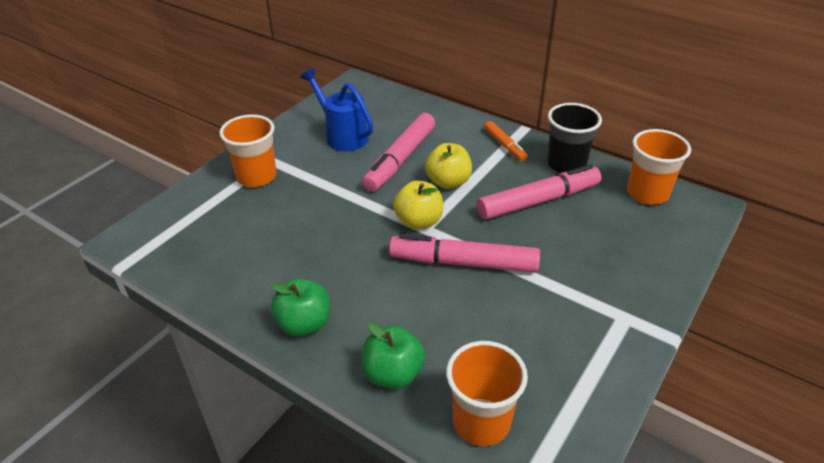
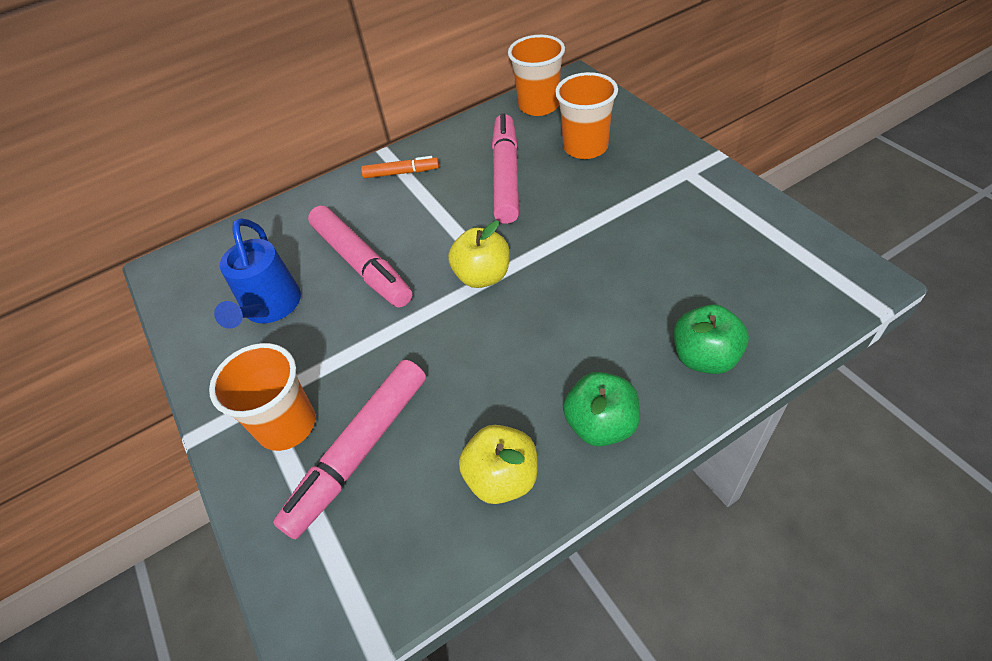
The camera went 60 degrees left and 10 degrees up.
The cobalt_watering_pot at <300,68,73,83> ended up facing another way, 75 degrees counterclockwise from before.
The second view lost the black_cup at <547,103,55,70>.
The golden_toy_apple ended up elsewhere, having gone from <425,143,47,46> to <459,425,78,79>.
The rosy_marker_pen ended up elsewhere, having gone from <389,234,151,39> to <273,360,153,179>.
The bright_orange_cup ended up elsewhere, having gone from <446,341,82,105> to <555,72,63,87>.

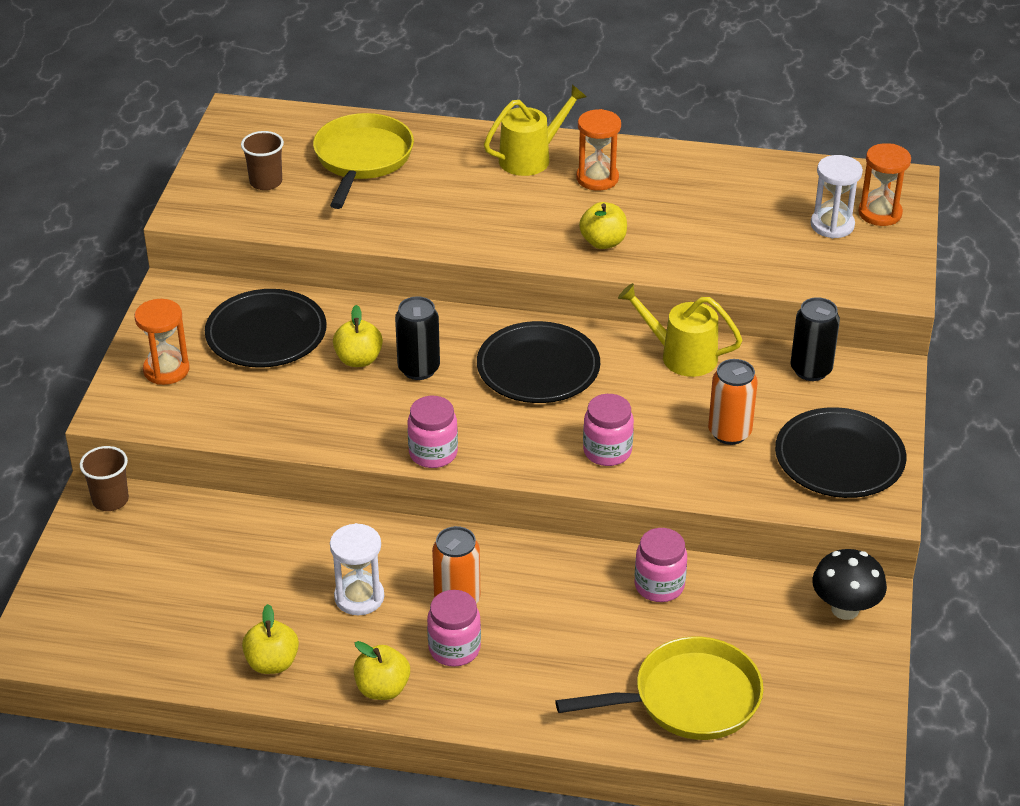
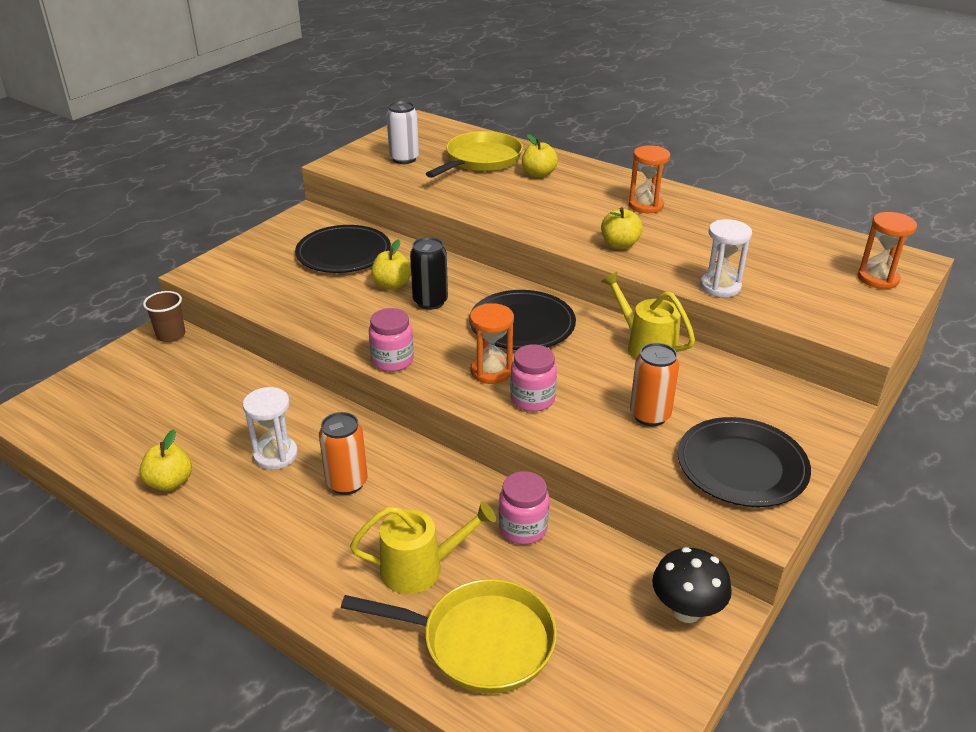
The camera went 25 degrees right and 5 degrees down.
The golden_watering_pot ended up elsewhere, having gone from <484,85,103,91> to <350,502,146,92>.
Where the russet_cup stood at <241,131,43,59>, the snow-white_tin came to stand at <386,101,33,63>.
The snow-white_sand_timer ended up elsewhere, having gone from <810,155,53,83> to <700,219,52,78>.
The second view lost the black_tin at <790,297,50,84>.
The bright_orange_sand_timer ended up elsewhere, having gone from <134,299,55,86> to <470,303,44,81>.
The second view lost the rosy_jam_jar at <427,590,54,77>.
The golden_toy_apple ended up elsewhere, having gone from <354,641,56,59> to <522,134,36,44>.

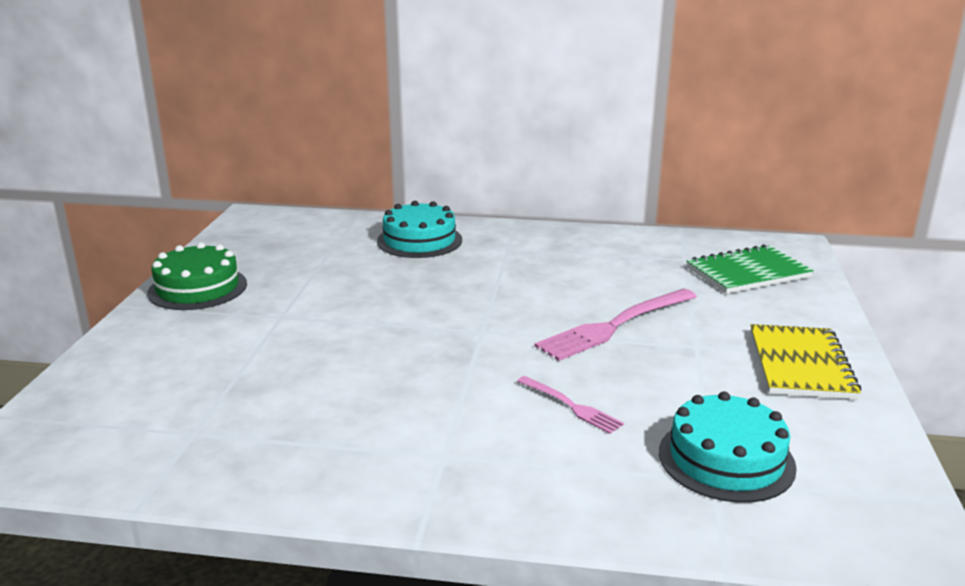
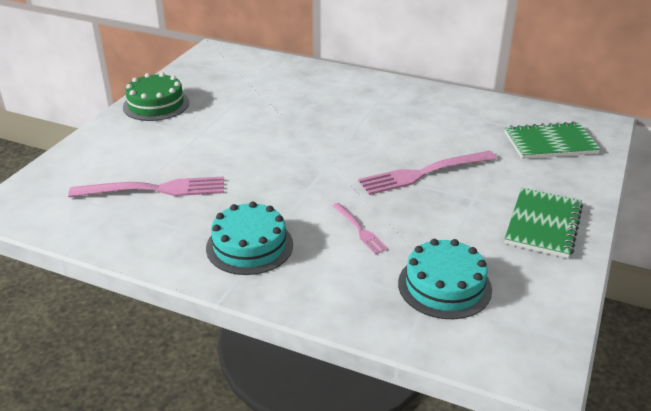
The camera went 15 degrees right and 10 degrees up.
The teal_layer_cake ended up elsewhere, having gone from <377,201,85,57> to <206,201,87,74>.
What was the golden_notepad at <750,324,111,75> turned into the green_notepad at <505,188,78,70>.
The second view gained the rosy_table_fork at <68,176,156,21>.

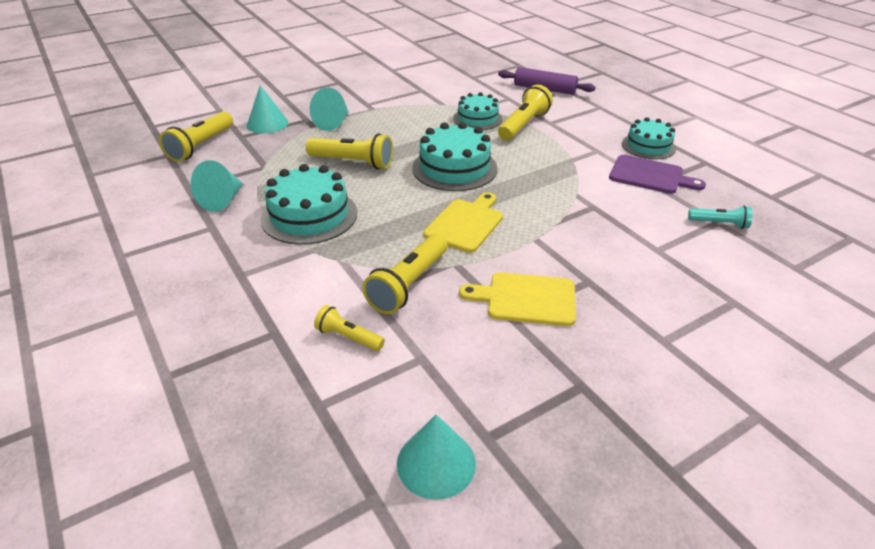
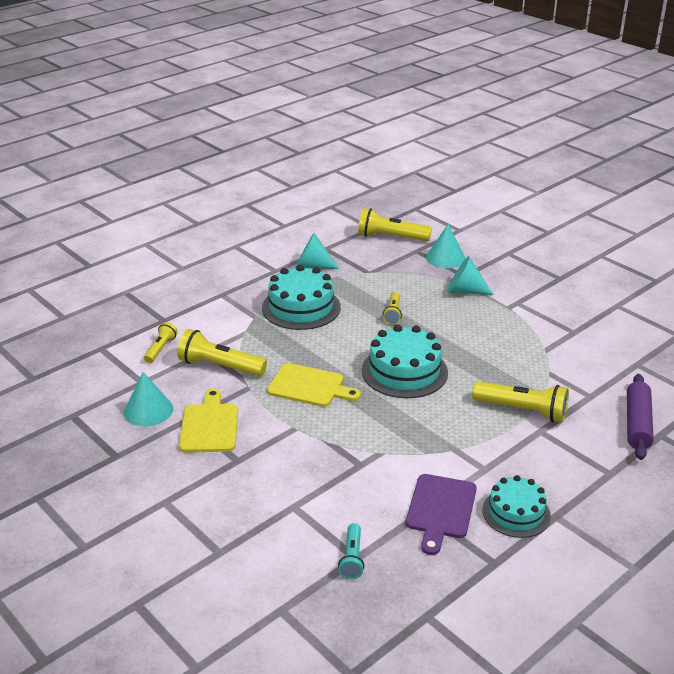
The camera went 80 degrees right and 5 degrees down.
The second view lost the teal_layer_cake at <453,92,49,38>.
The size of the golden_torch at <306,133,87,36> changed by a factor of 0.58.
The teal_solid_cone ended up elsewhere, having gone from <397,414,79,86> to <124,372,49,55>.

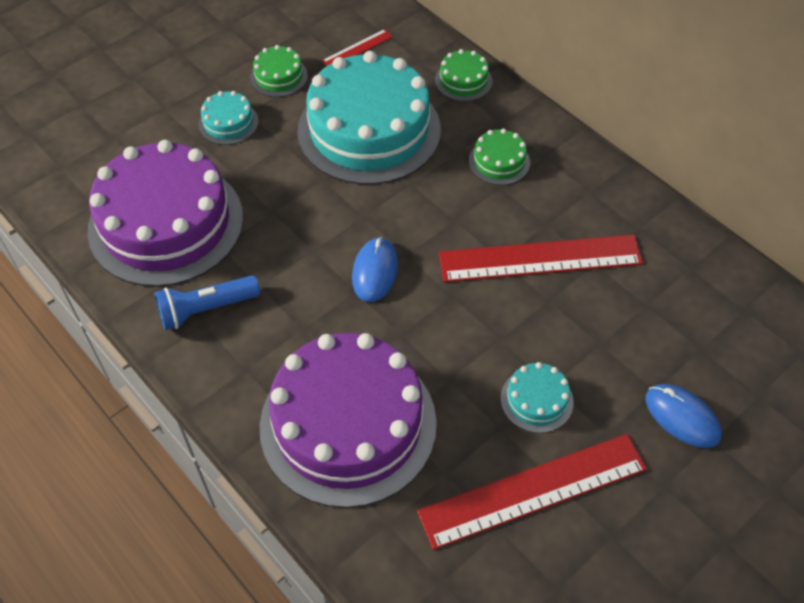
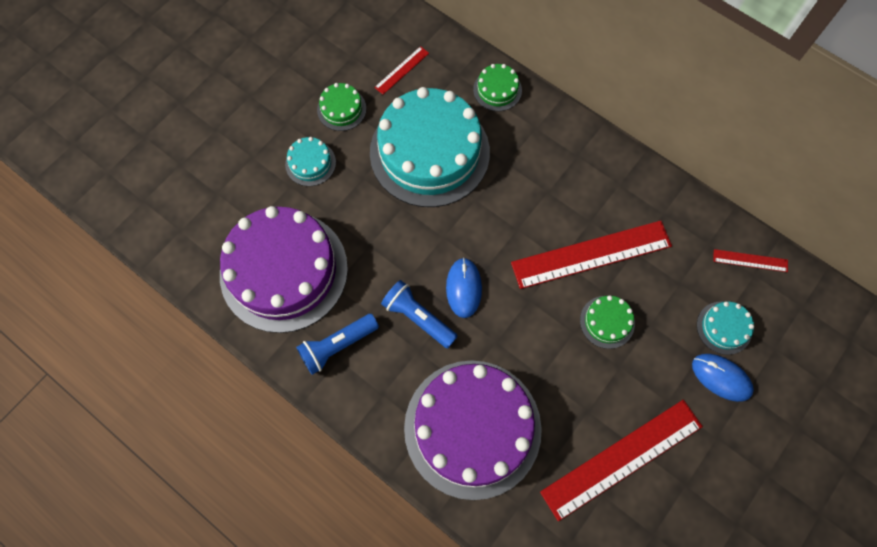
The camera went 10 degrees left and 15 degrees up.
The green_layer_cake ended up elsewhere, having gone from <469,128,61,57> to <580,296,55,53>.
The teal_layer_cake ended up elsewhere, having gone from <501,362,72,71> to <697,301,57,54>.
The second view gained the red_straightedge at <713,249,75,23>.
The second view gained the cobalt_torch at <381,280,77,68>.

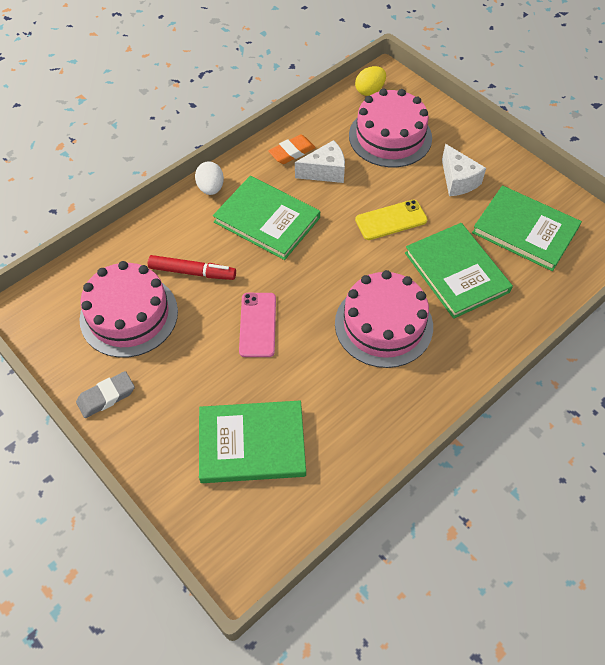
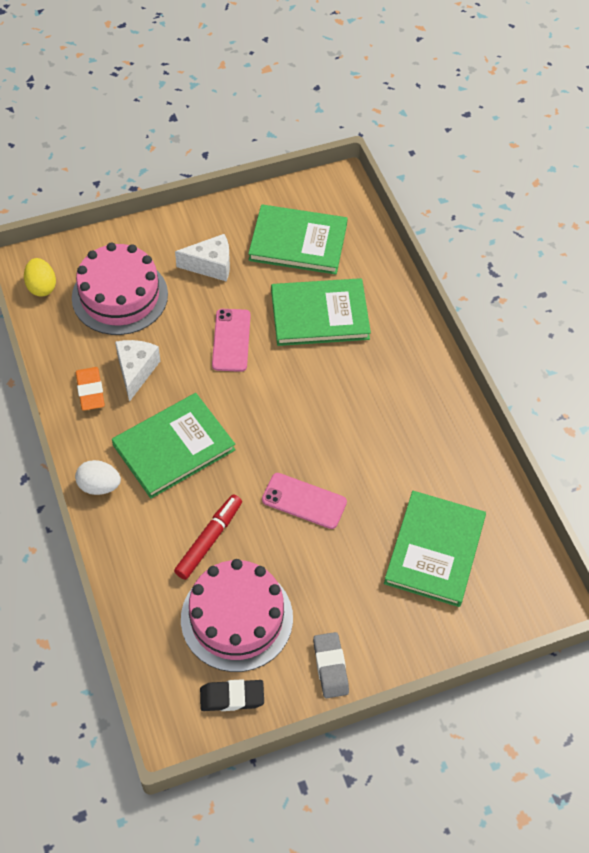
The camera went 70 degrees left and 0 degrees up.
The green_book at <472,186,110,85> ended up facing another way, 45 degrees clockwise from before.
What was the golden_mobile_phone at <355,200,73,40> turned into the rosy_mobile_phone at <212,309,39,63>.
The second view lost the rosy_layer_cake at <335,270,98,98>.
The second view gained the black_gum_eraser at <200,679,64,32>.

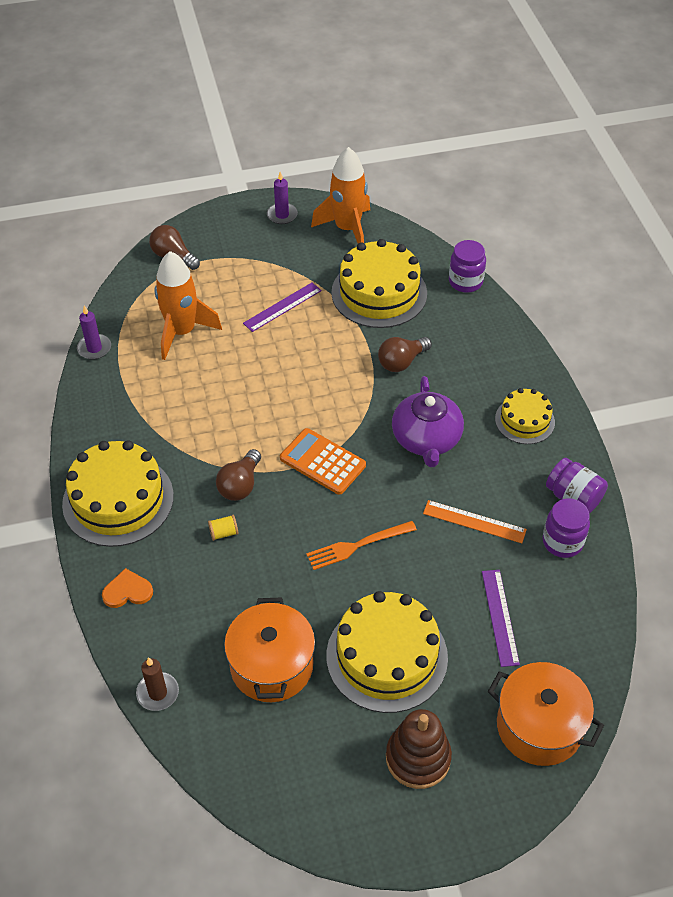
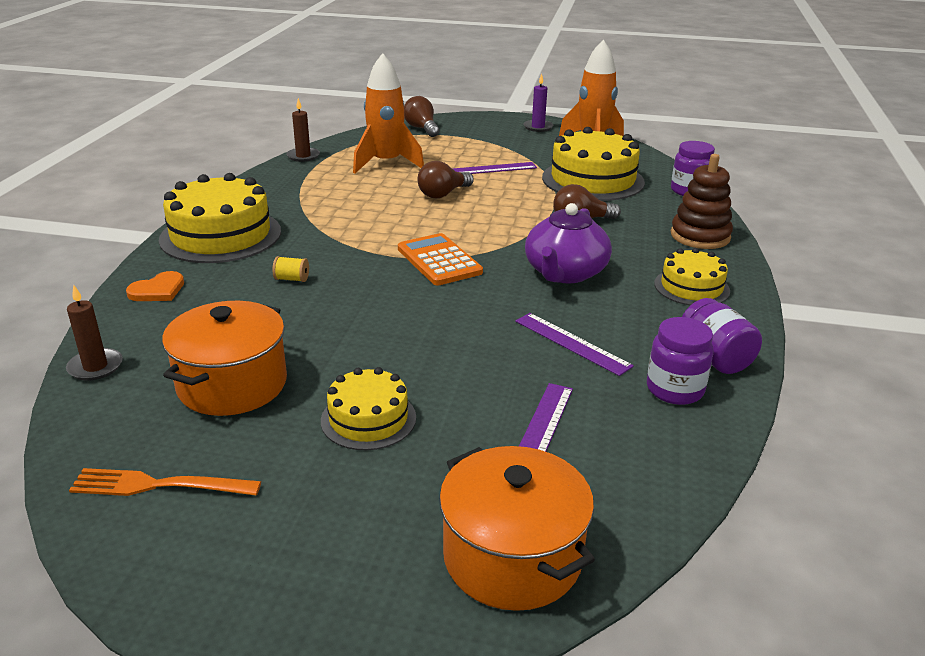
The camera went 25 degrees right and 20 degrees down.
What was the purple_pillar_candle at <77,306,34,53> turned into the russet_pillar_candle at <286,98,34,64>.
The russet_lightbulb ended up elsewhere, having gone from <216,449,45,52> to <418,161,56,37>.
What was the bright_orange_straightedge at <423,500,104,43> turned into the purple_straightedge at <515,313,119,63>.
The bright_orange_table_fork ended up elsewhere, having gone from <306,521,111,49> to <69,468,192,28>.
The bright_orange_love_heart at <102,568,51,40> ended up facing another way, 120 degrees clockwise from before.
The size of the golden_layer_cake at <326,591,122,122> changed by a factor of 0.57.
The russet_ring_stacker ended up elsewhere, having gone from <386,709,66,80> to <671,154,62,95>.

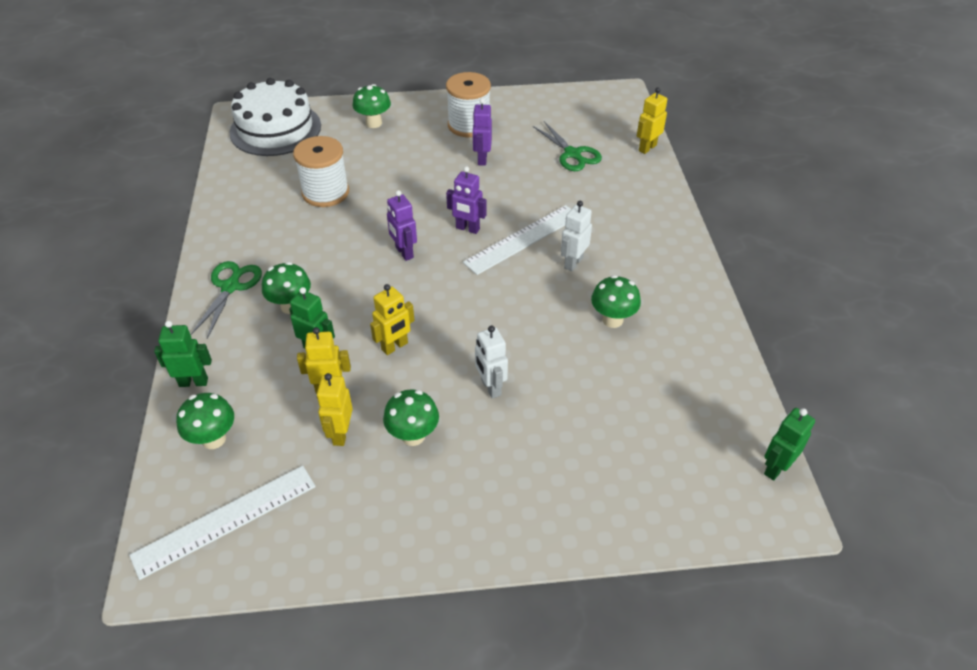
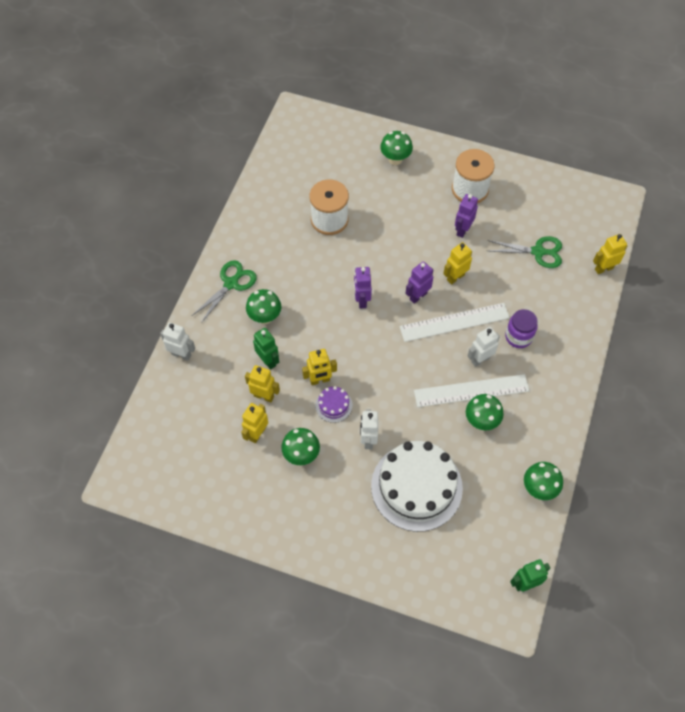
The camera went 25 degrees right and 15 degrees up.
The snow-white_layer_cake ended up elsewhere, having gone from <229,78,92,78> to <371,441,92,91>.
The green_shears at <533,121,69,50> ended up facing another way, 75 degrees counterclockwise from before.
The purple_robot_figure at <446,166,40,68> ended up facing another way, 90 degrees clockwise from before.
What was the green_robot_figure at <154,321,58,66> turned into the snow-white_robot_figure at <160,322,35,39>.
The green_toadstool ended up elsewhere, having gone from <176,393,58,56> to <524,462,39,38>.
The snow-white_straightedge ended up elsewhere, having gone from <129,465,187,115> to <414,374,115,33>.
The second view gained the golden_robot_figure at <443,242,29,43>.
The second view gained the purple_jam_jar at <505,309,33,39>.
The second view gained the purple_layer_cake at <315,386,37,37>.

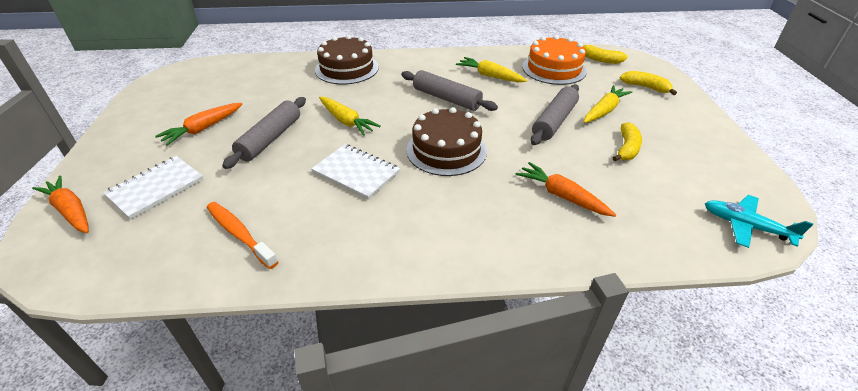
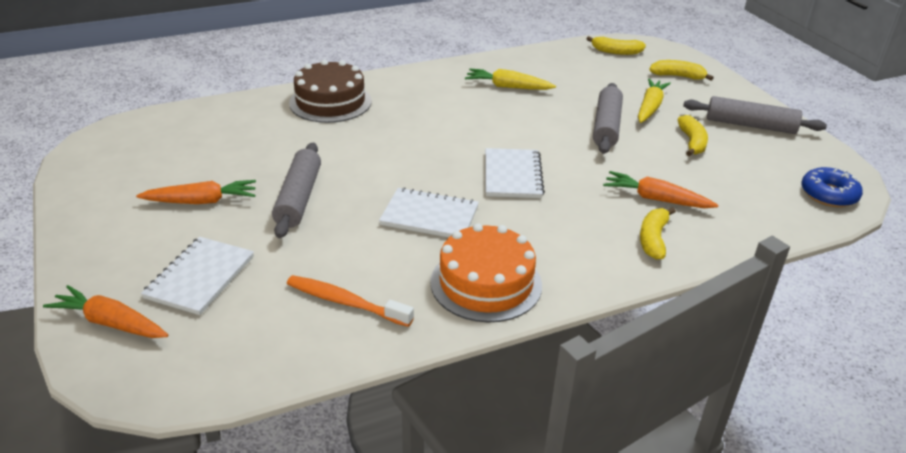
The camera went 20 degrees left and 5 degrees down.
The bright_orange_layer_cake ended up elsewhere, having gone from <522,35,65,50> to <430,223,112,99>.
The ash-grey_rolling_pin ended up elsewhere, having gone from <401,70,97,41> to <683,96,144,38>.
The second view lost the golden_carrot at <319,97,62,39>.
The bright_orange_carrot at <155,103,87,43> ended up facing another way, 120 degrees counterclockwise from before.
Where the russet_layer_cake stood at <406,107,81,69>, the snow-white_notepad came to stand at <485,148,60,50>.
Where the teal_aeroplane stood at <705,195,108,53>, the cobalt_glazed_donut came to stand at <801,167,62,40>.
The second view gained the golden_toy_banana at <640,207,36,52>.

